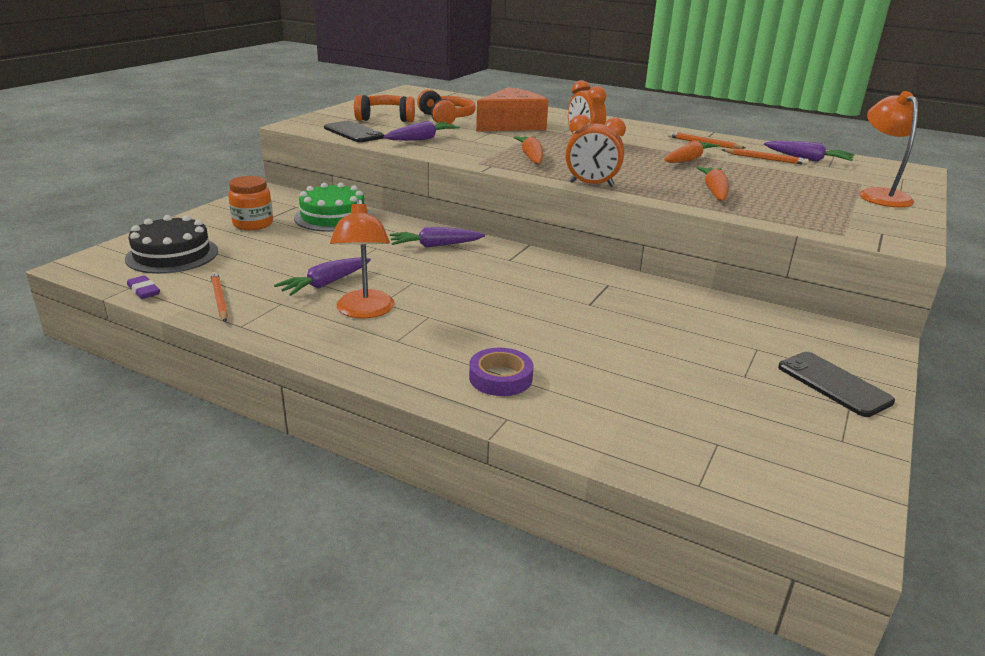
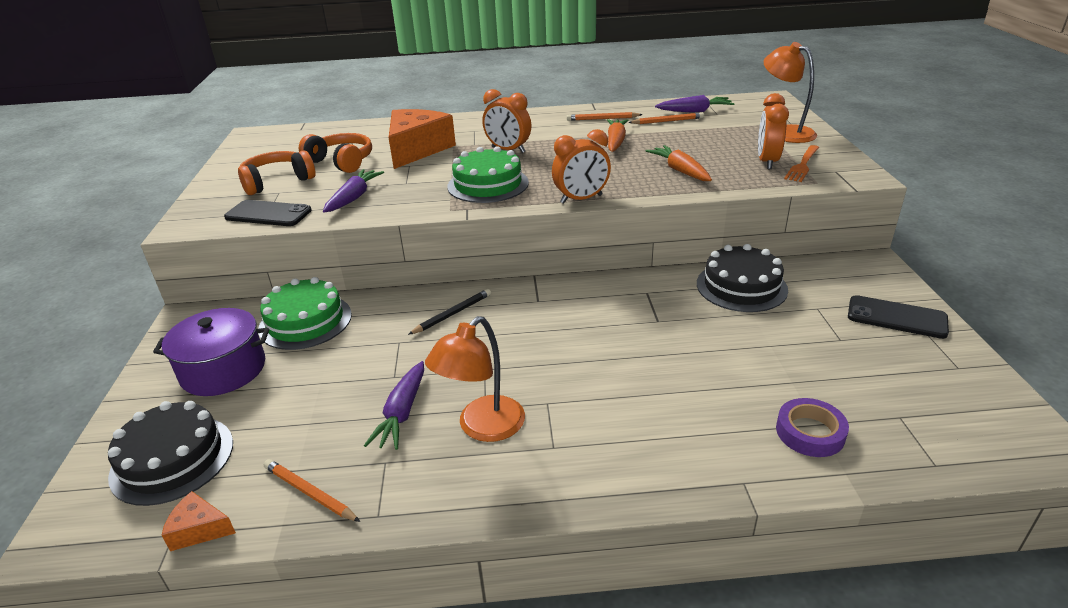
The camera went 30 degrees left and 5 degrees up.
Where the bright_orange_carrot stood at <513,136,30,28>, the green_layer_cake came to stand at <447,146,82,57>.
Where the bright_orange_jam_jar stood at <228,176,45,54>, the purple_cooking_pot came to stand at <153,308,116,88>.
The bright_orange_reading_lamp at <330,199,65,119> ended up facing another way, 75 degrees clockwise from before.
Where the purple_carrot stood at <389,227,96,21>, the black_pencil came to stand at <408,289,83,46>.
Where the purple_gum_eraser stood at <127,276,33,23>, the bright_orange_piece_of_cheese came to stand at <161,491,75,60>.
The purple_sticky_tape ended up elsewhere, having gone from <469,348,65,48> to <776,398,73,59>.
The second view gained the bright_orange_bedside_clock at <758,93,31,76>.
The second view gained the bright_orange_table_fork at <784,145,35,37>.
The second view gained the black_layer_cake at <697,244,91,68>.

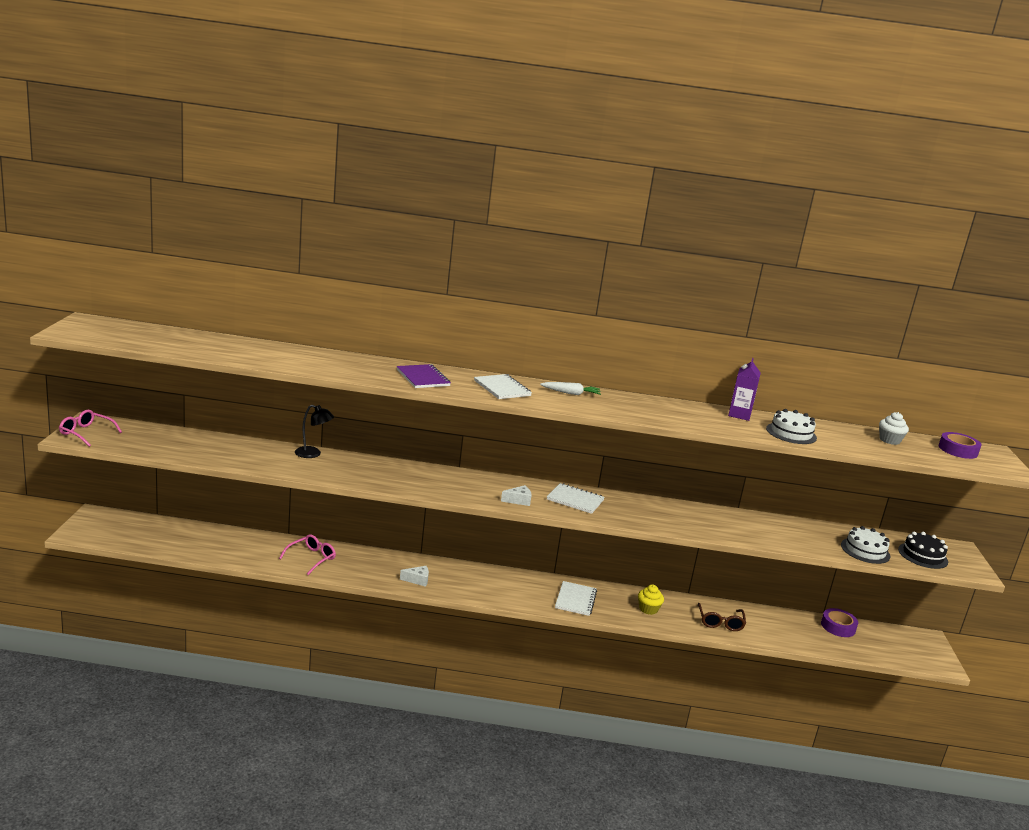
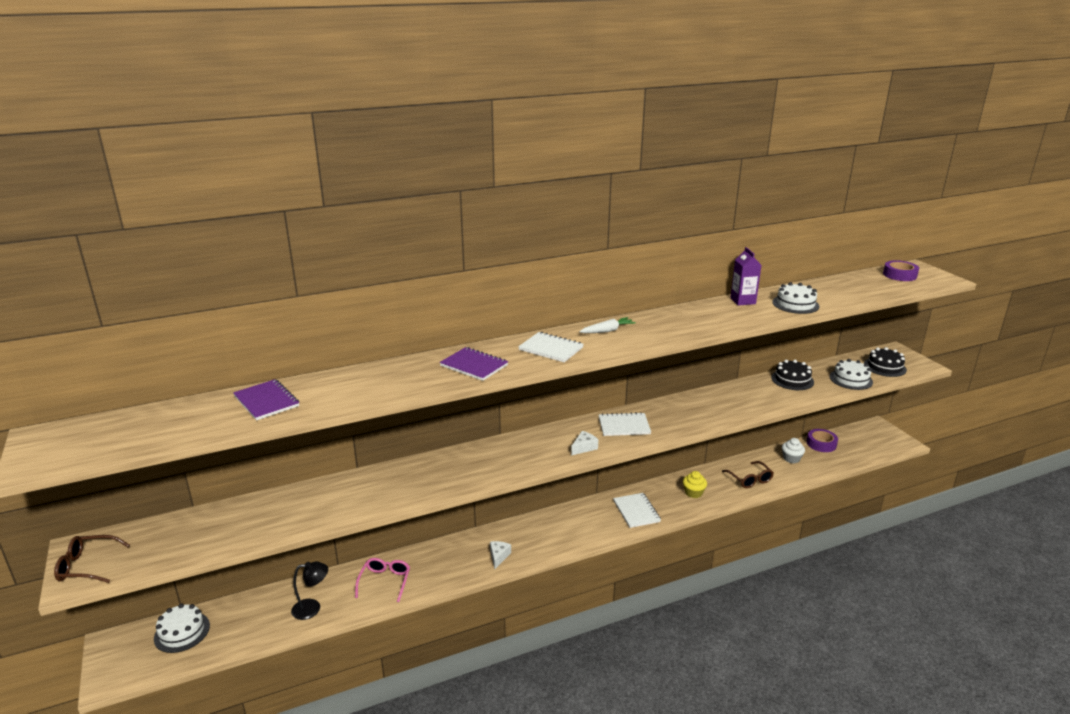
The camera went 25 degrees left and 5 degrees up.
The black_reading_lamp ended up elsewhere, having gone from <295,405,39,53> to <291,562,37,58>.
What was the rosy_eyeglasses at <59,410,63,37> turned into the russet_eyeglasses at <54,535,76,48>.
The snow-white_muffin ended up elsewhere, having gone from <879,412,30,33> to <782,438,23,25>.
The snow-white_piece_of_cheese at <400,566,29,21> ended up facing another way, 45 degrees counterclockwise from before.
The second view gained the black_layer_cake at <771,360,43,30>.
The second view gained the purple_notepad at <233,379,66,42>.
The second view gained the snow-white_layer_cake at <154,604,56,49>.

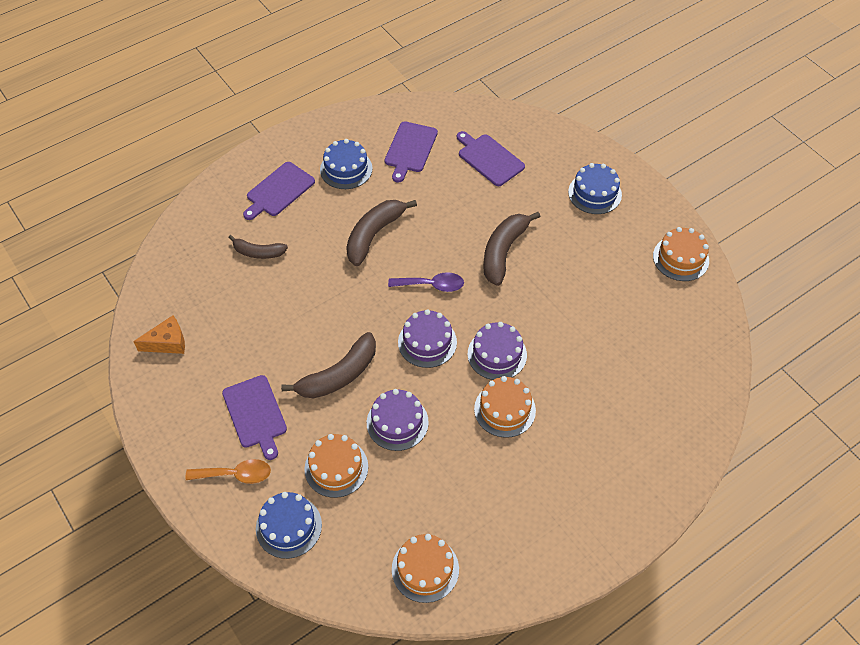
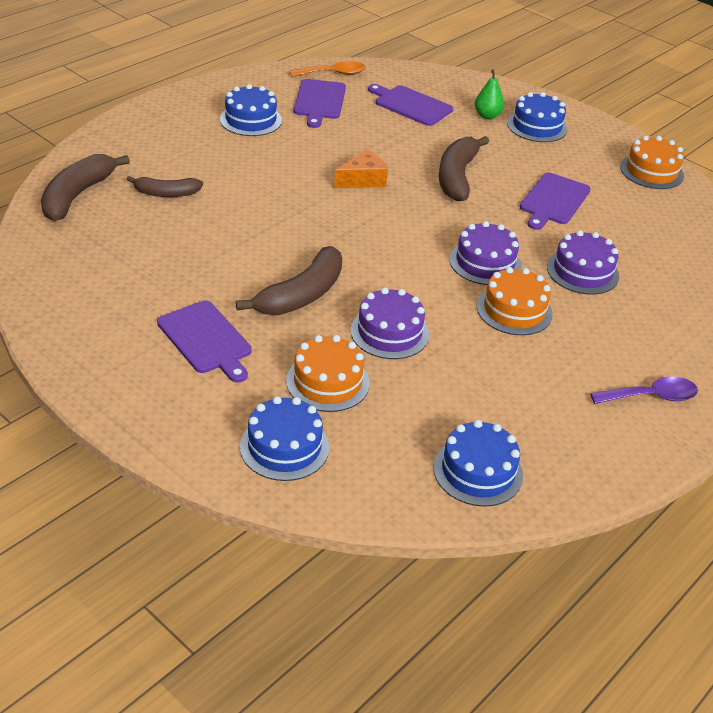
The camera went 15 degrees left and 15 degrees down.
The purple_bread_board ended up elsewhere, having gone from <243,162,72,58> to <520,173,71,57>.
The russet_toy_banana ended up elsewhere, having gone from <346,200,71,66> to <41,154,89,67>.
The purple_teaspoon ended up elsewhere, having gone from <388,272,76,20> to <590,376,108,28>.
The purple_layer_cake ended up elsewhere, having gone from <398,309,59,59> to <547,230,72,65>.
The bright_orange_piece_of_cheese ended up elsewhere, having gone from <133,315,52,39> to <334,150,54,38>.
The bright_orange_teaspoon ended up elsewhere, having gone from <186,459,85,25> to <290,61,76,16>.
What was the bright_orange_layer_cake at <392,534,67,69> turned into the cobalt_layer_cake at <434,420,89,87>.
The second view gained the green_pear_fruit at <475,69,29,50>.

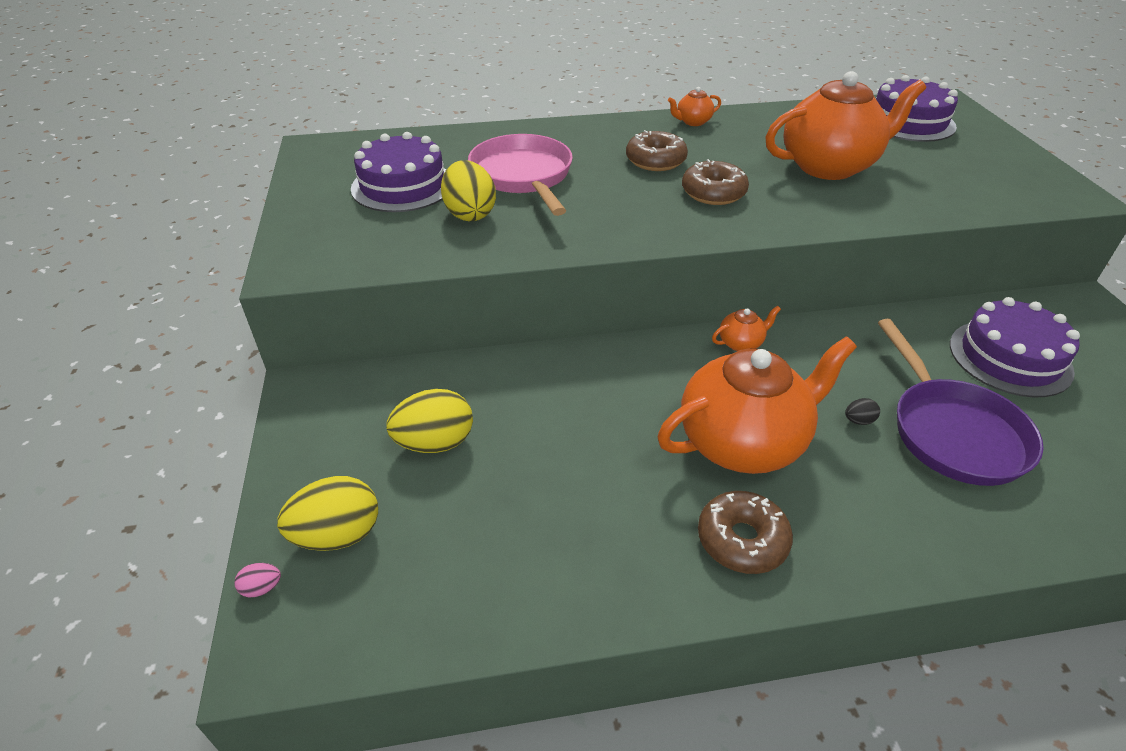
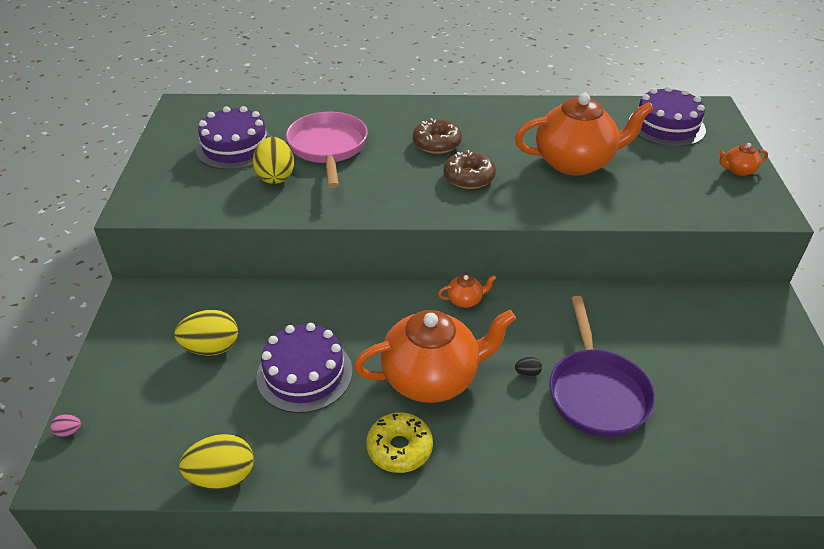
The camera went 10 degrees right and 0 degrees up.
The bright_orange_tea_pot ended up elsewhere, having gone from <668,87,53,39> to <719,143,49,33>.
The purple_layer_cake ended up elsewhere, having gone from <950,297,130,100> to <256,323,96,90>.
The golden_toy_egg ended up elsewhere, having gone from <277,476,101,75> to <179,434,75,56>.
What was the russet_glazed_donut at <698,491,95,83> turned into the golden_glazed_donut at <366,413,67,60>.

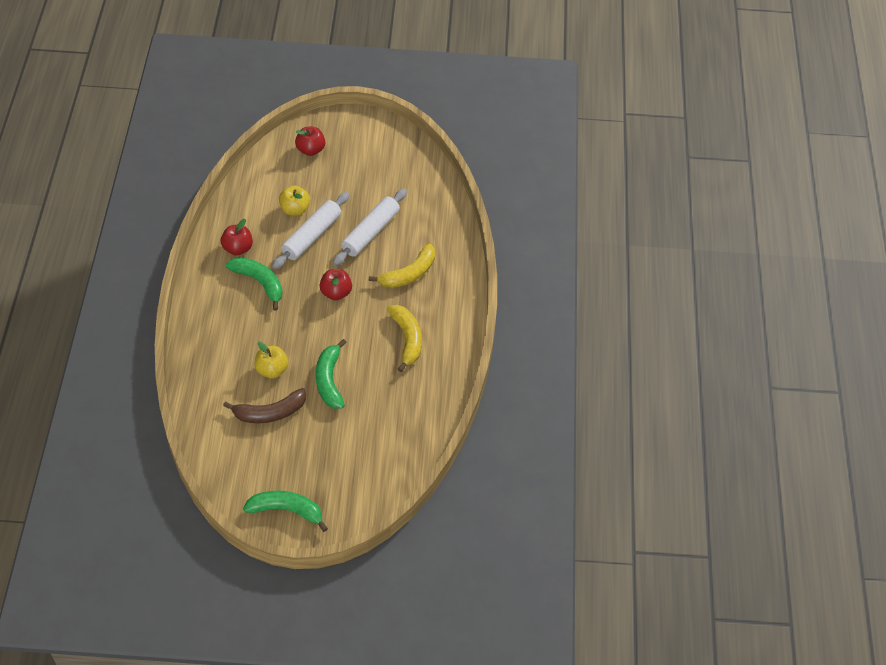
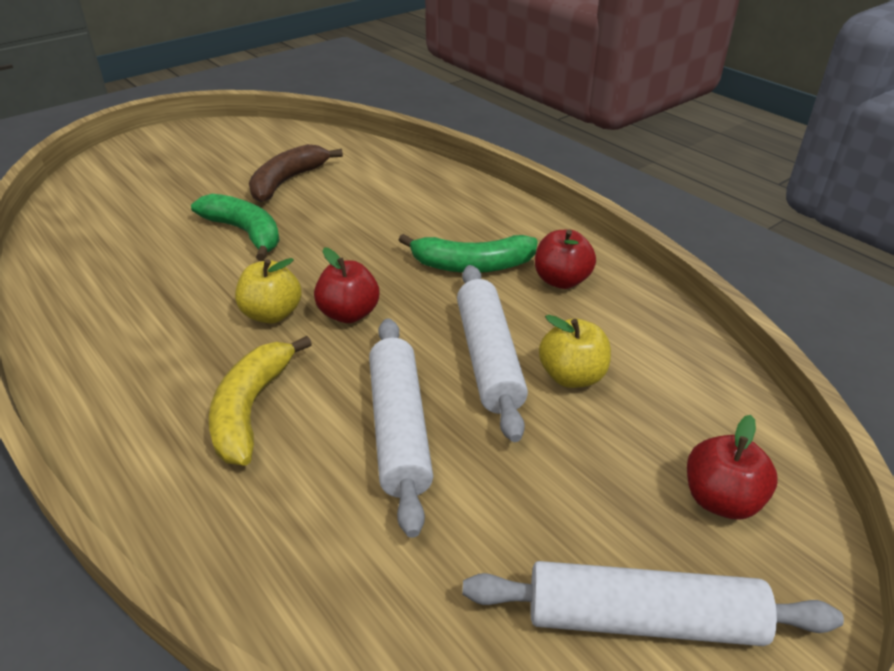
The camera went 140 degrees right and 15 degrees down.
The second view lost the golden_toy_banana at <387,305,35,67>.
The golden_toy_apple ended up elsewhere, having gone from <255,342,33,36> to <235,258,67,66>.
The second view lost the green_toy_banana at <243,491,85,41>.
The second view gained the snow-white_rolling_pin at <462,561,382,85>.

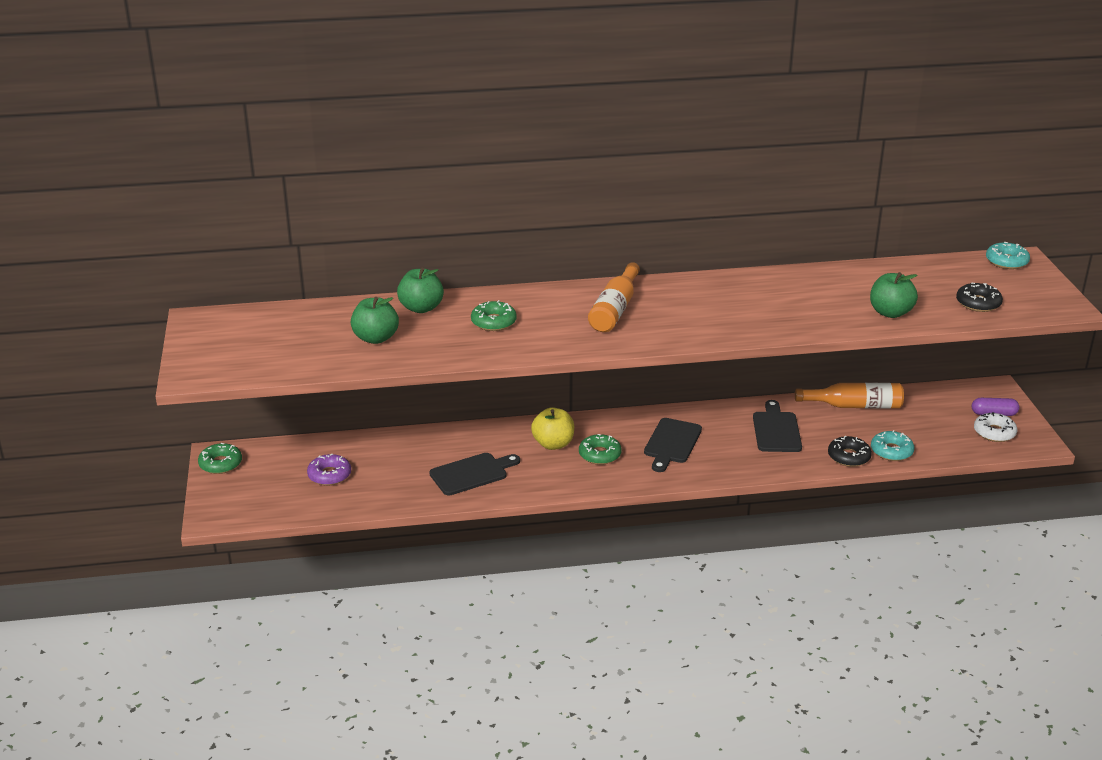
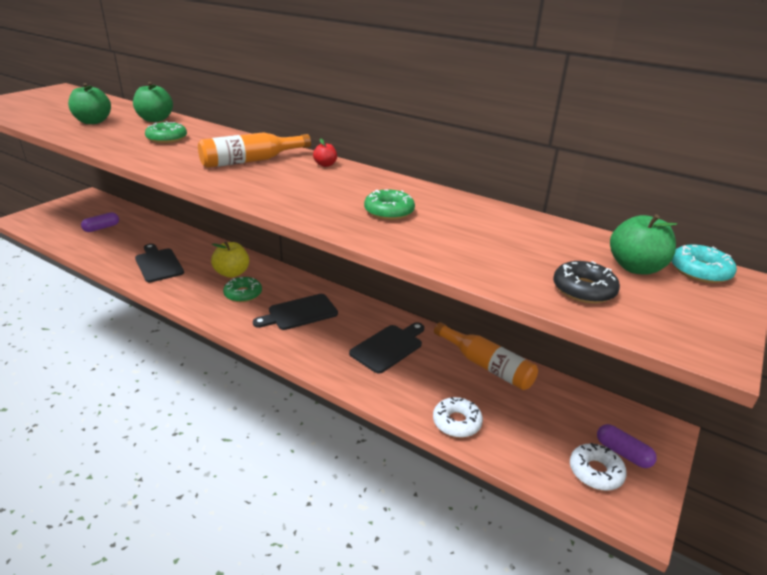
The camera went 40 degrees right and 0 degrees up.
The green_toy_apple ended up elsewhere, having gone from <870,272,48,46> to <610,214,67,60>.
What was the teal_glazed_donut at <871,430,43,31> turned into the snow-white_glazed_donut at <433,397,50,41>.
The second view lost the black_glazed_donut at <828,436,44,31>.
The green_glazed_donut ended up elsewhere, having gone from <198,443,44,31> to <364,189,51,31>.
The black_bread_board at <429,453,91,43> ended up facing another way, 135 degrees counterclockwise from before.
Where the purple_glazed_donut stood at <307,454,44,31>, the purple_pill came to stand at <81,212,38,20>.
The second view gained the red_toy_apple at <313,138,24,29>.

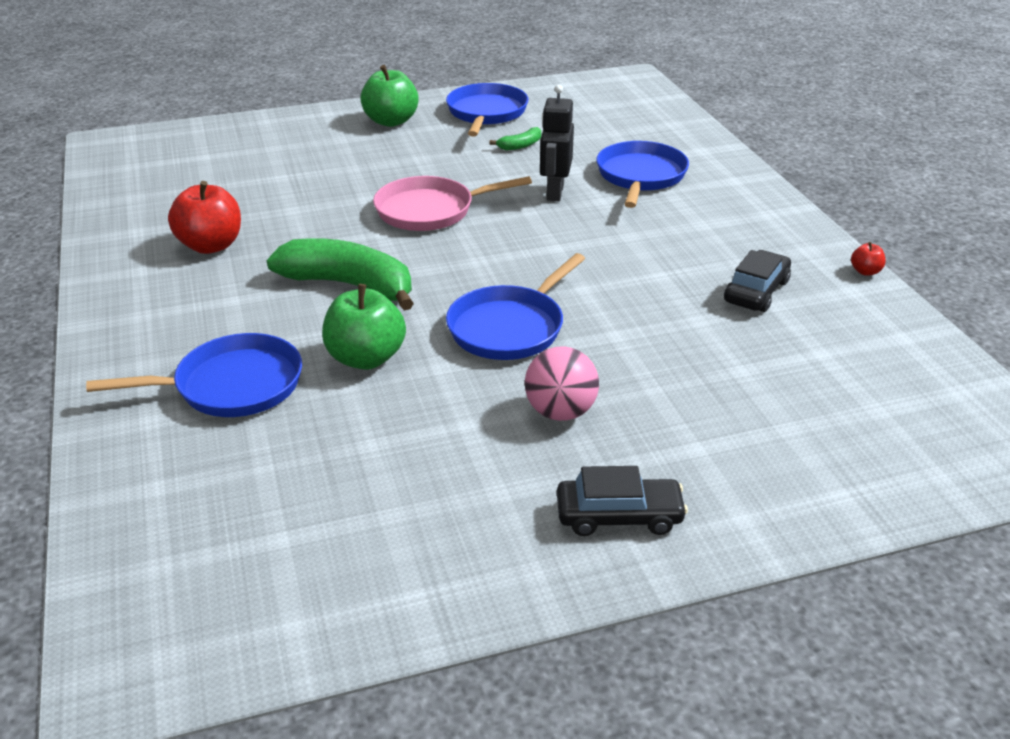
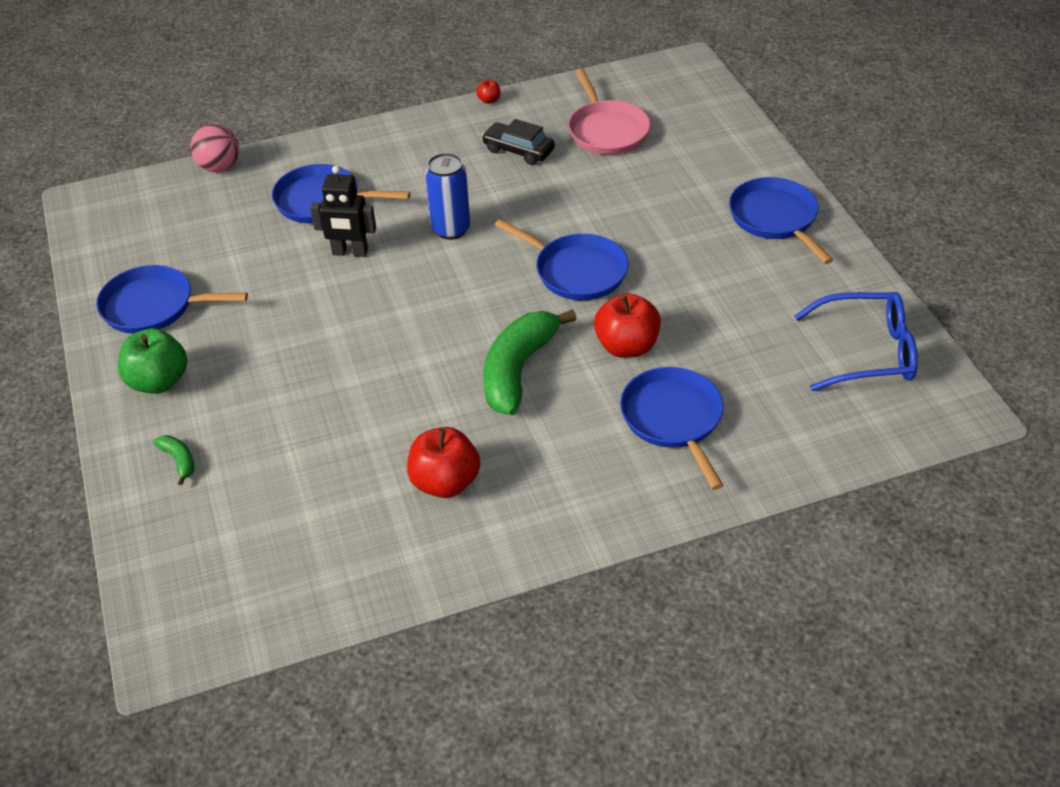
The camera went 90 degrees left and 10 degrees up.
The green_toy_banana ended up elsewhere, having gone from <489,127,52,24> to <153,435,41,50>.
The rosy_frying_pan ended up elsewhere, having gone from <373,176,159,55> to <568,69,83,86>.
What was the green_toy_apple at <322,284,84,86> turned into the red_toy_apple at <594,293,67,65>.
The rosy_ball ended up elsewhere, having gone from <525,346,74,75> to <190,124,49,48>.
Where the black_toy_car stood at <557,466,131,70>, the cobalt_frying_pan came to stand at <729,177,104,87>.
The second view gained the cobalt_tin at <425,153,46,87>.
The second view gained the cobalt_eyeglasses at <794,292,124,99>.

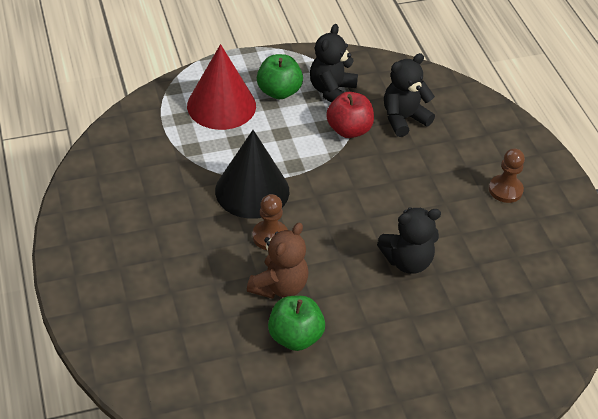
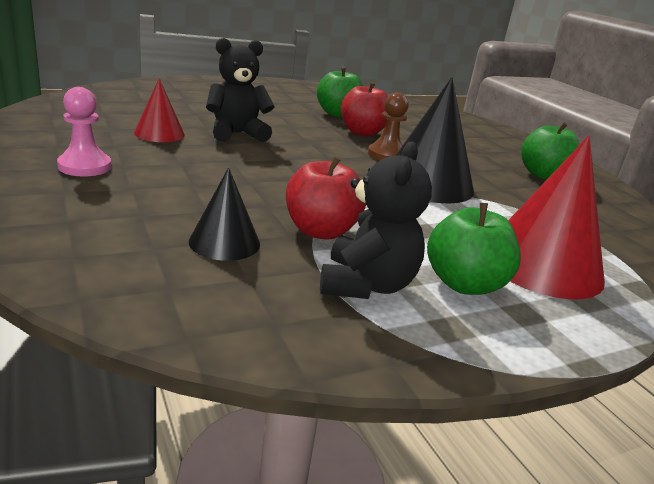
The camera went 170 degrees right and 20 degrees down.
Where the black_teddy stood at <384,53,51,84>, the black_solid_cone came to stand at <189,168,71,93>.
What was the russet_pawn at <489,148,36,55> turned into the rosy_pawn at <57,87,54,90>.
Where the russet_teddy stood at <247,222,62,77>, the red_toy_apple came to stand at <341,82,47,54>.
The second view gained the red_solid_cone at <134,78,51,64>.
The second view gained the green_toy_apple at <521,122,59,58>.

